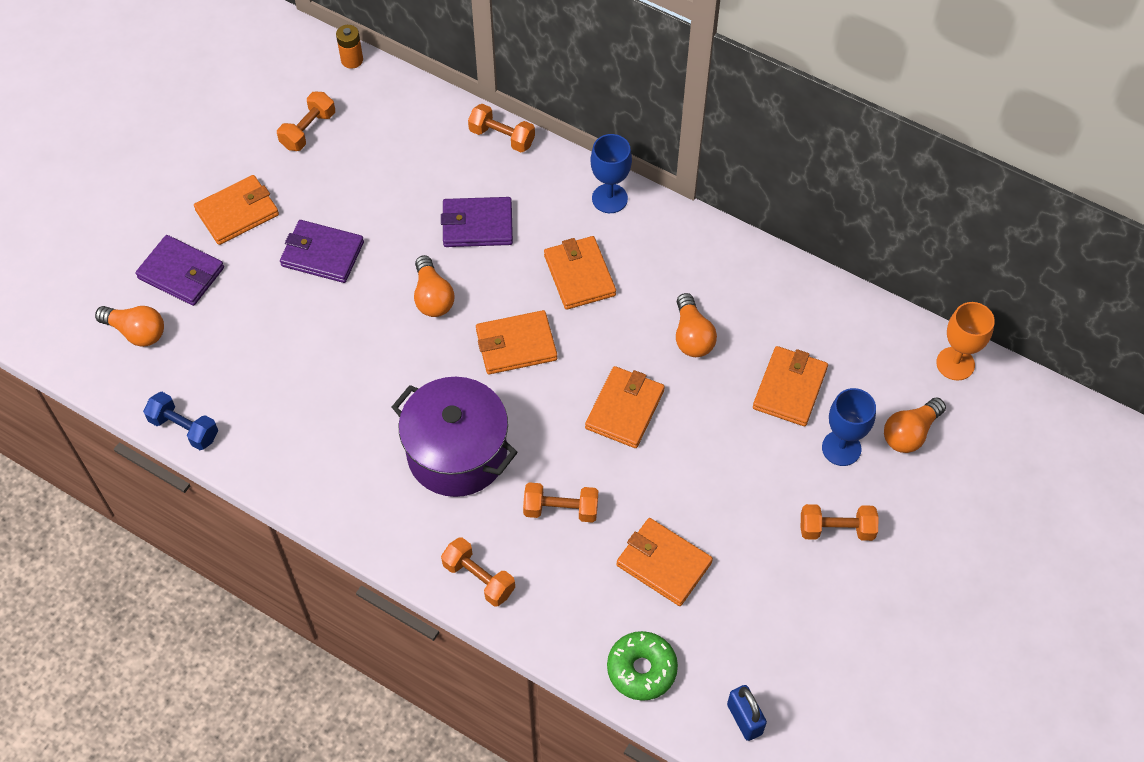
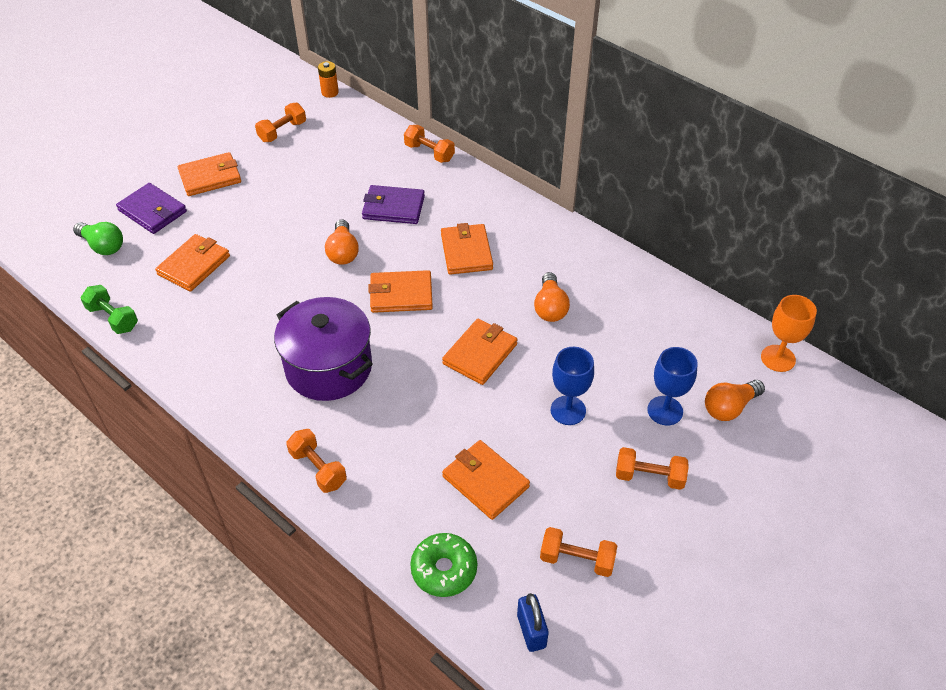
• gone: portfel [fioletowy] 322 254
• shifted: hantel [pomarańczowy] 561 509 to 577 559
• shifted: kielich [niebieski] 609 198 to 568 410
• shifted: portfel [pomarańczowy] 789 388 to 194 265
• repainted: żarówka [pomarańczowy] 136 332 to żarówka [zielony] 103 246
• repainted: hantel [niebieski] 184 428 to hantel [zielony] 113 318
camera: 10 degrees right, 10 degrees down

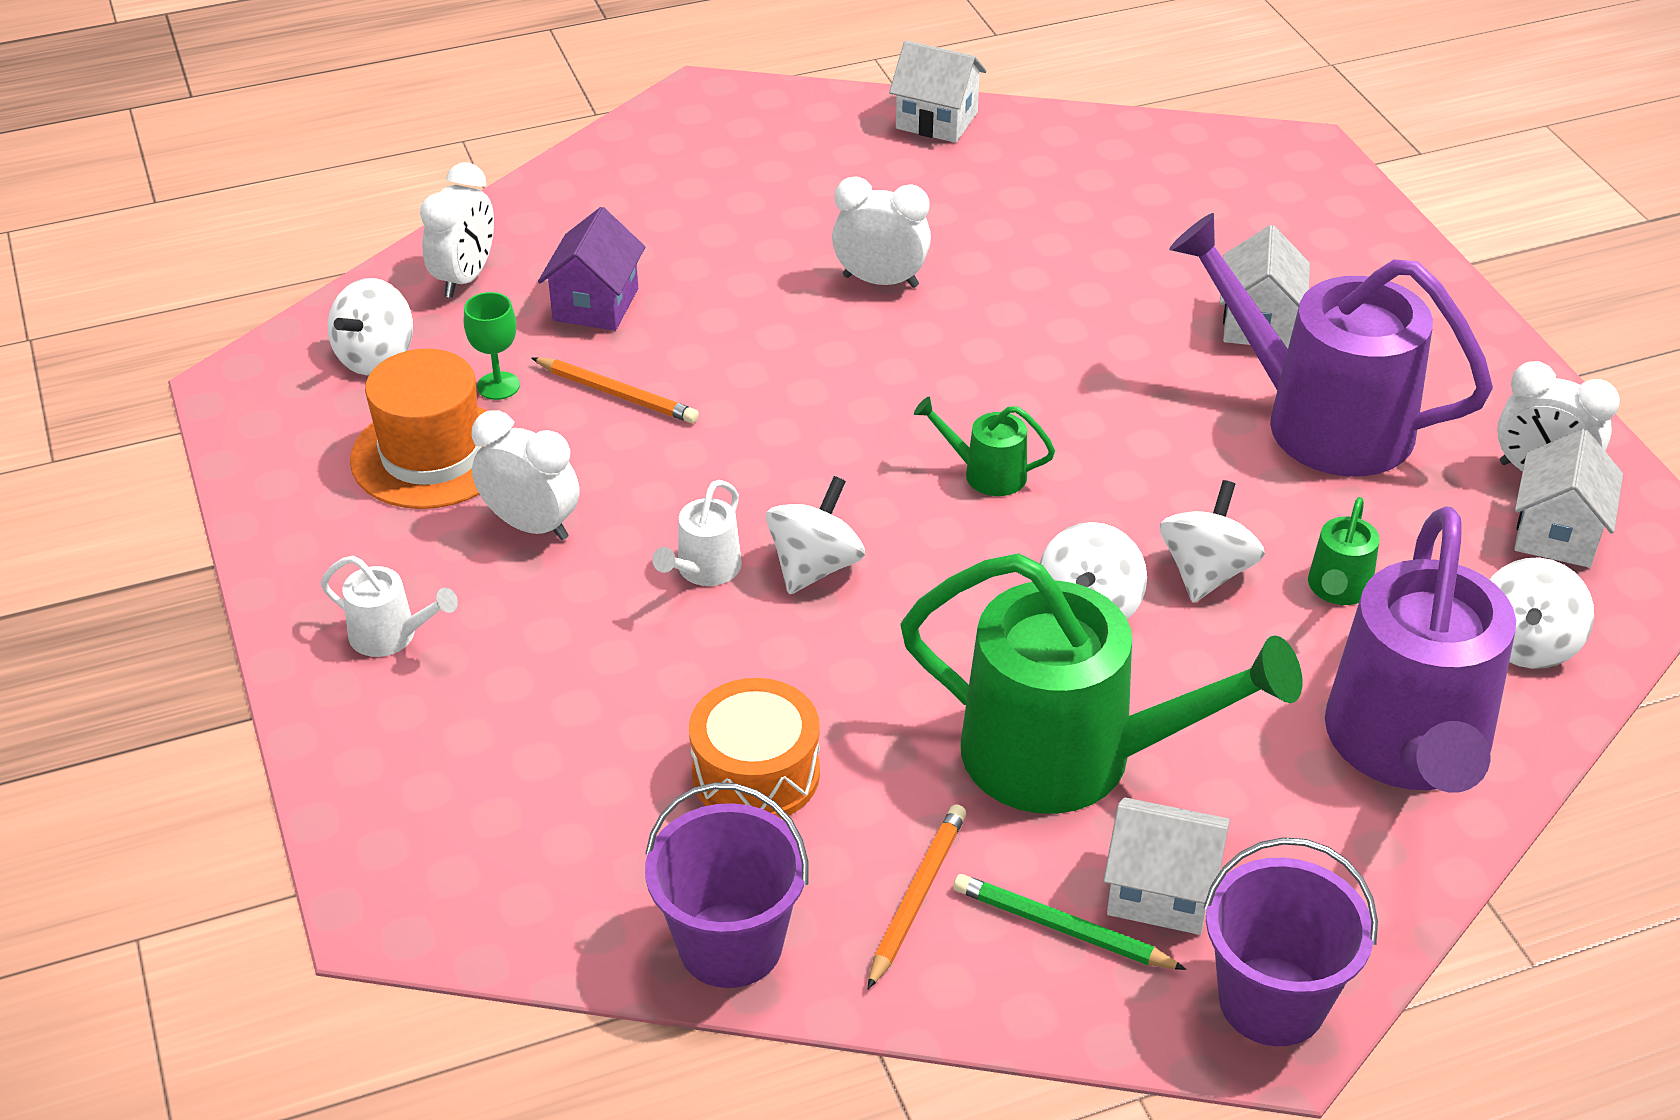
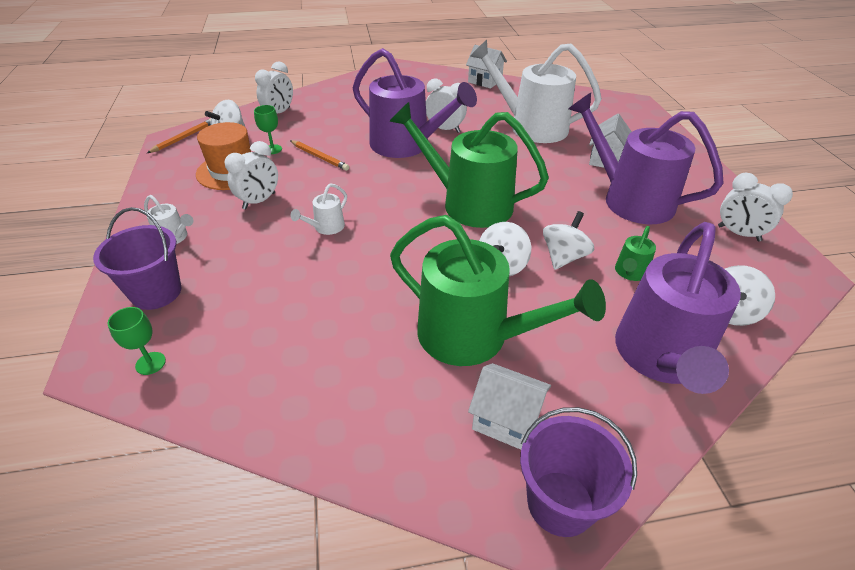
• gone: domek [fioletowy] 596 304
• gone: bęben [pomarańczowy] 756 773
• gone: bączek [biały] 815 567
• gone: ołówek [zielony] 1062 927
• gone: domek [biały] 1556 533
• new: kielich [zielony] 150 363
• new: konewka [fioletowy] 407 145
• new: konewka [biały] 531 127
• shifted: wiadro [fioletowy] 730 945 to 156 292
• shifted: ołówek [pomarańczowy] 917 897 to 184 138
• rotated: budzik [biały] 531 525 = 259 201 90 degrees clockwise
• scaled: konewka [zielony] 986 473 = 468 203 x2.41
camera: 10 degrees right, 0 degrees up

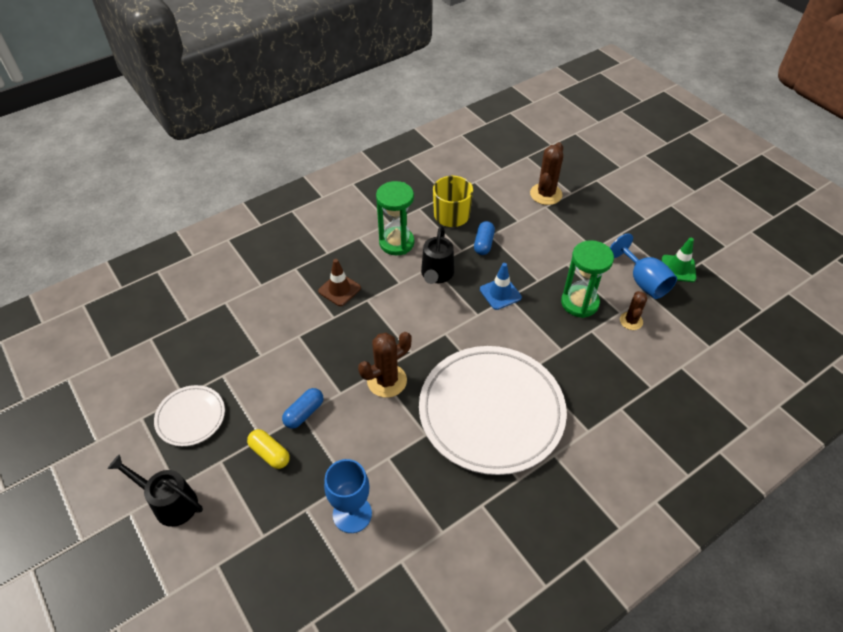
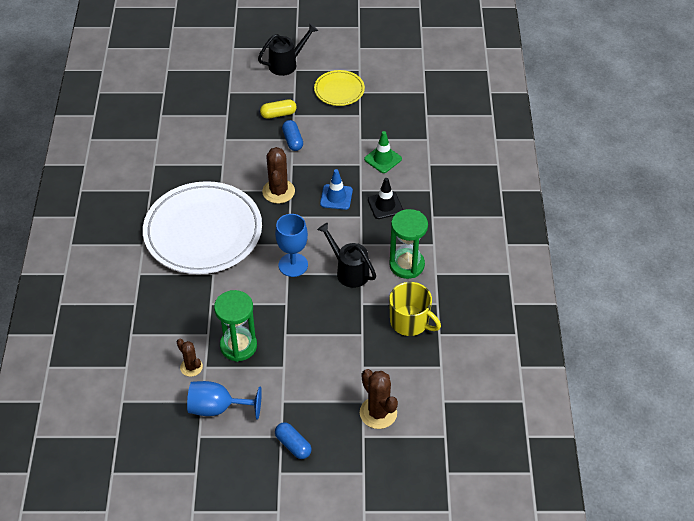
• shifted: kielich [niebieski] 352 514 to 293 265
• shifted: kapsułka [niebieski] 483 244 to 293 445
• shifted: pachołek [niebieski] 500 293 to 336 197
• shifted: pachołek [zielony] 678 268 to 383 159
• repainted: talerz [biały] 190 417 to talerz [żółty] 339 90
• repainted: pachołek [brązowy] 339 289 to pachołek [czarny] 385 205
camera: 125 degrees right, 0 degrees up

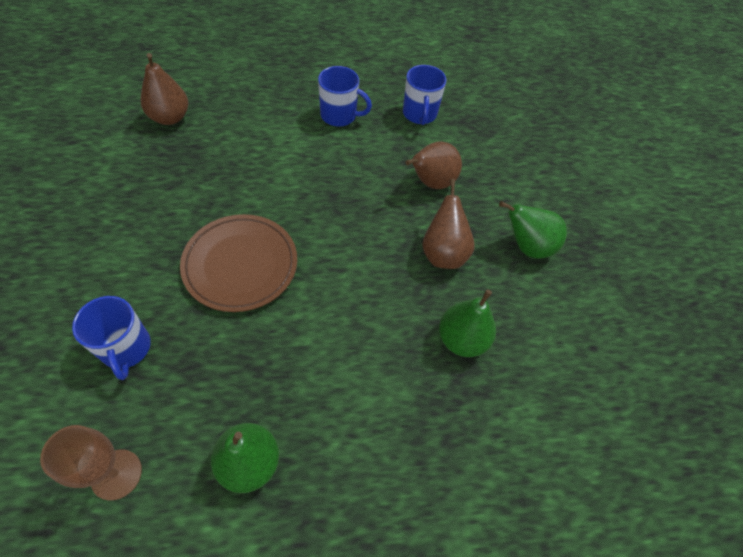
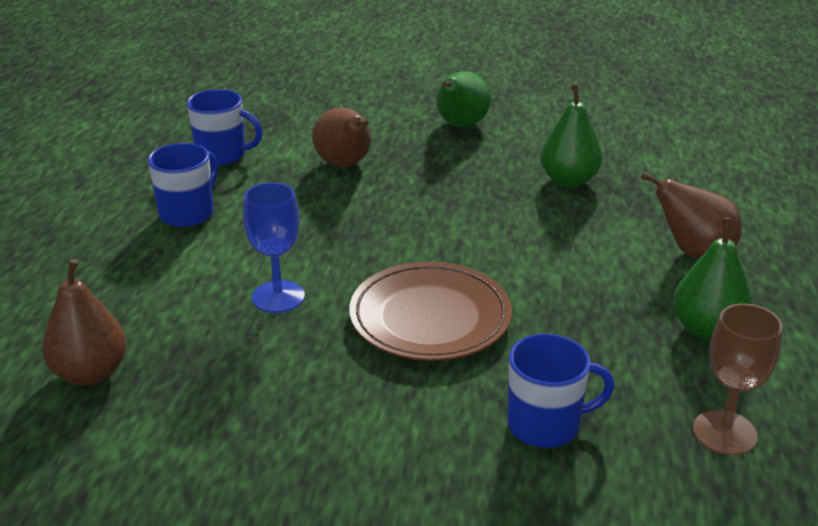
• new: kielich [niebieski] 278 297
• shifted: gruszka [brązowy] 443 253 to 694 252
camera: 70 degrees left, 25 degrees down

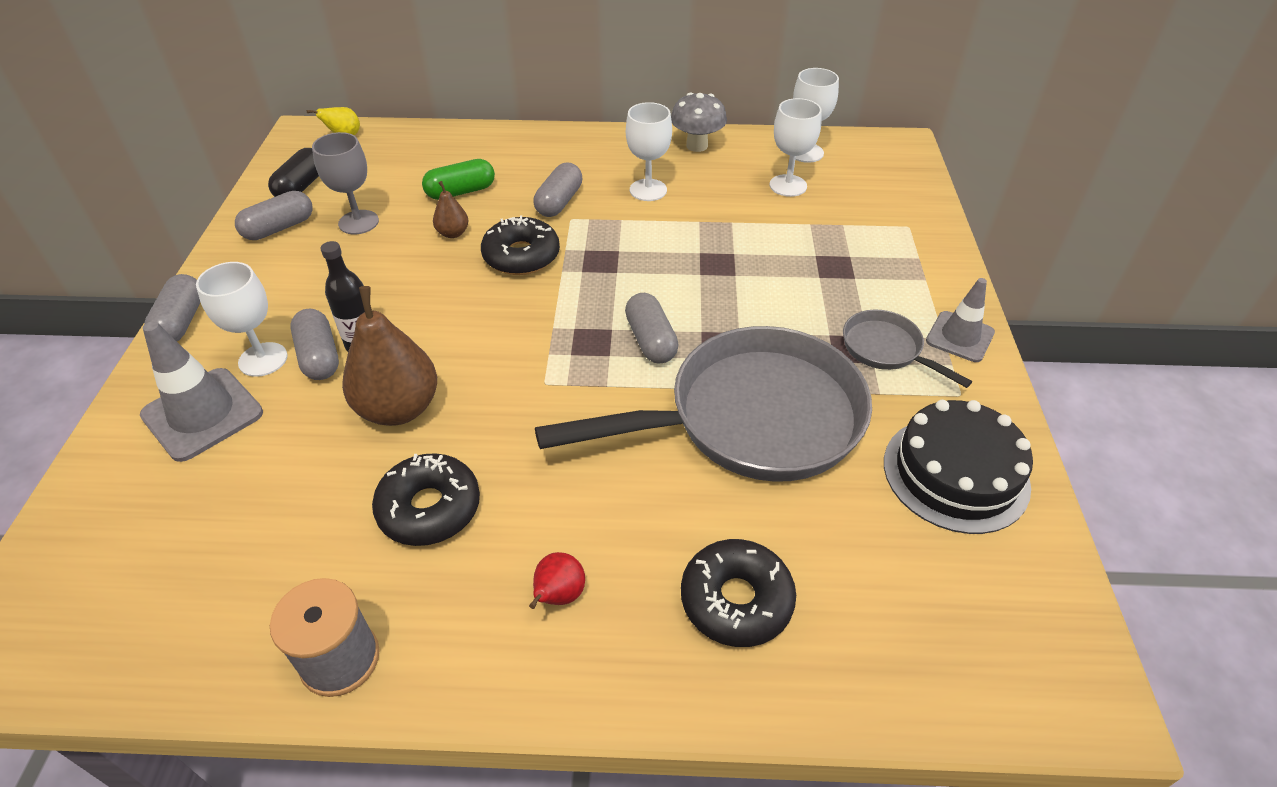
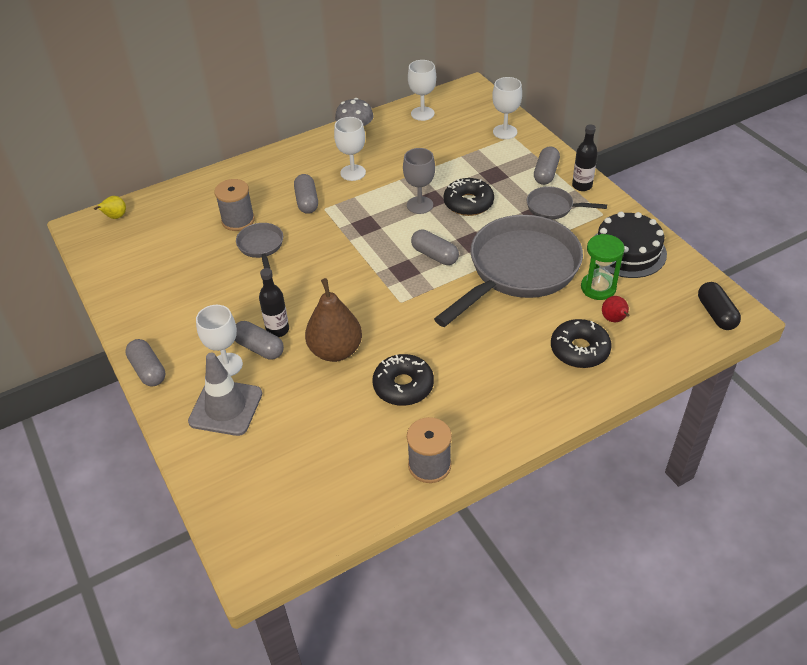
• new: klepsydra [zielony] 598 288
• shifted: kapsułka [szary] 279 228 to 546 173
• shifted: kapsułka [czarny] 301 186 to 716 314
• shifted: kielich [szary] 358 222 to 420 205
• shifted: donut [czarny] 521 256 to 468 203
• shifted: gruszka [czerwony] 558 596 to 614 320
• shifted: kielich [biały] 788 185 to 505 132
• swapped: kapsułka [zielony] 461 192 to szpulka [szary] 238 220
• swapped: gruszka [brązowy] 453 233 to patelnia [szary] 261 247
• swapped: pachołek [szary] 959 337 to butelka [czarny] 582 186
camera: 30 degrees left, 0 degrees up

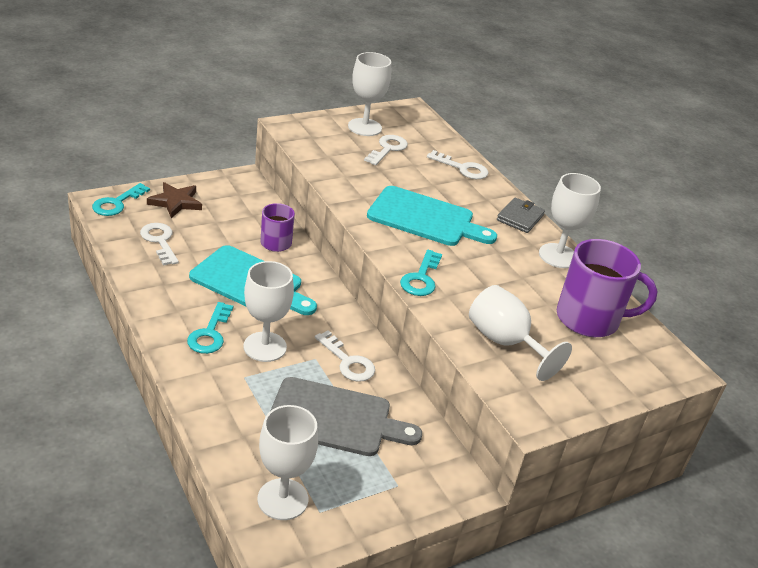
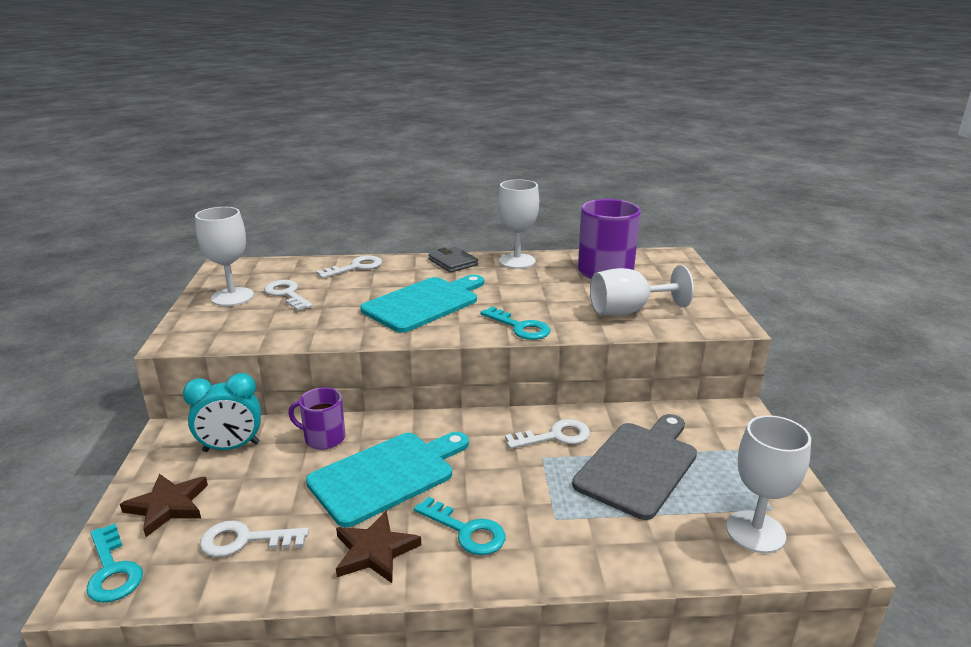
• gone: kielich [biały] 265 347
• new: budzik [turkusowy] 231 447
• new: gwiazda [brązowy] 375 551
camera: 60 degrees left, 10 degrees down

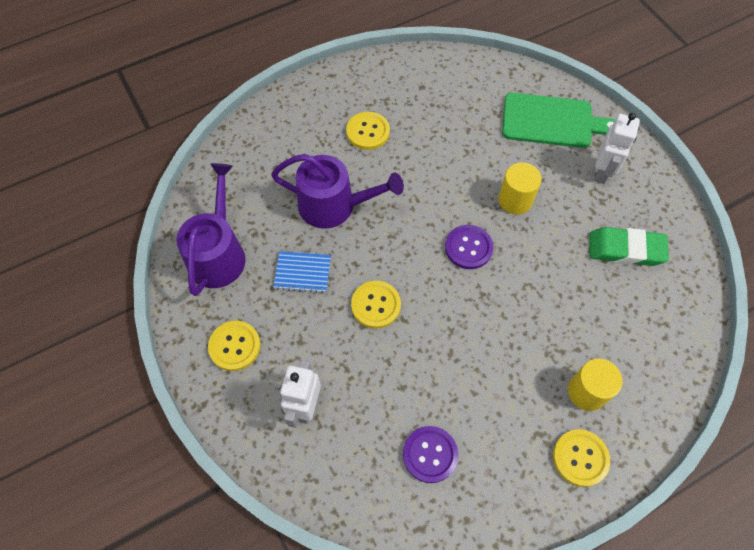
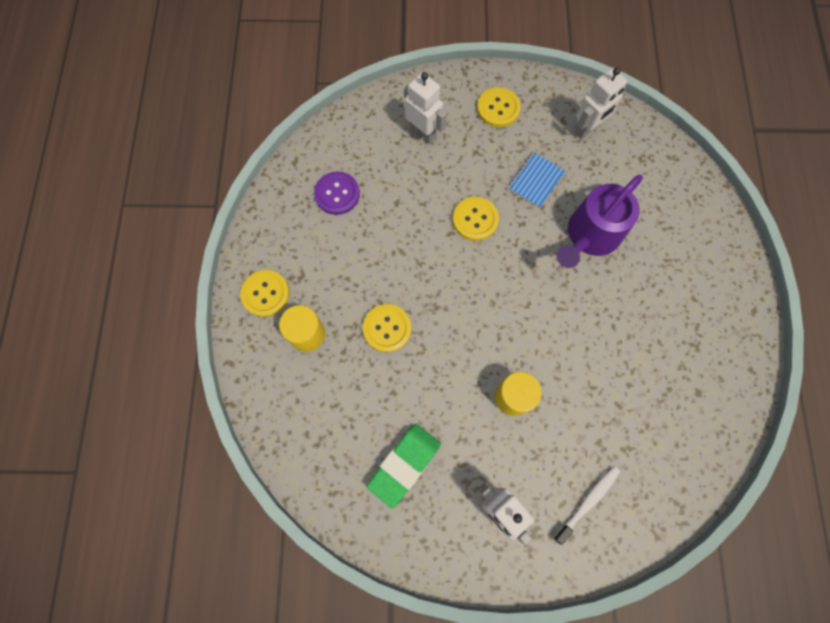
• gone: guzik [fioletowy] 468 248
• shifted: guzik [żółty] 368 132 to 387 328
• swapped: konewka [fioletowy] 218 254 to robot [biały] 587 129
• swapped: deska do krojenia [zielony] 552 121 to szczoteczka do zębów [biały] 588 502
camera: 120 degrees right, 10 degrees up

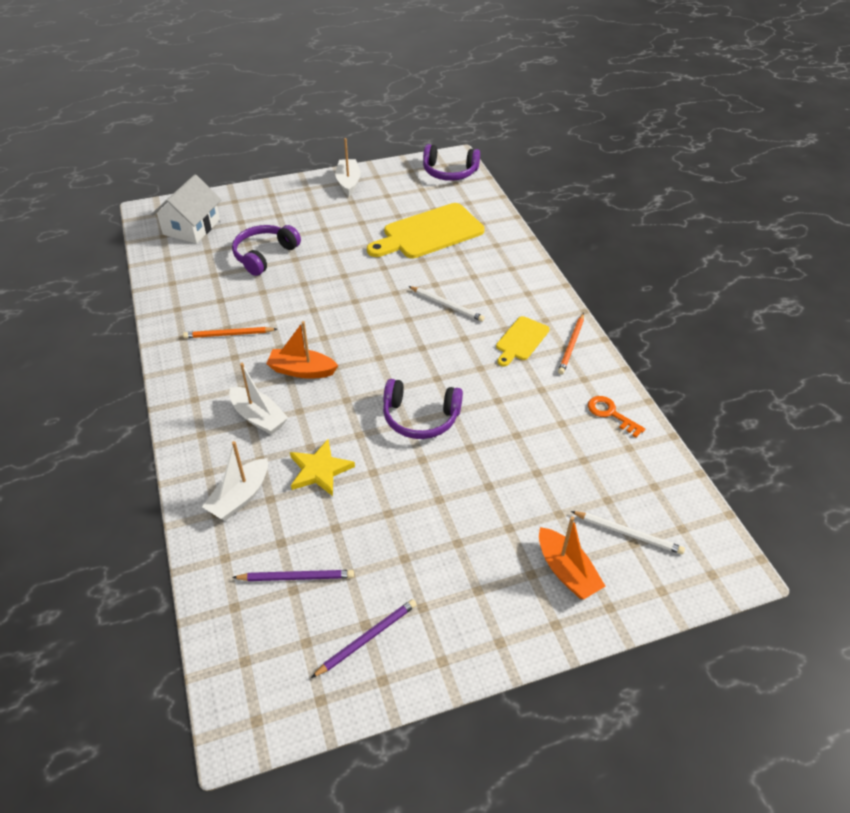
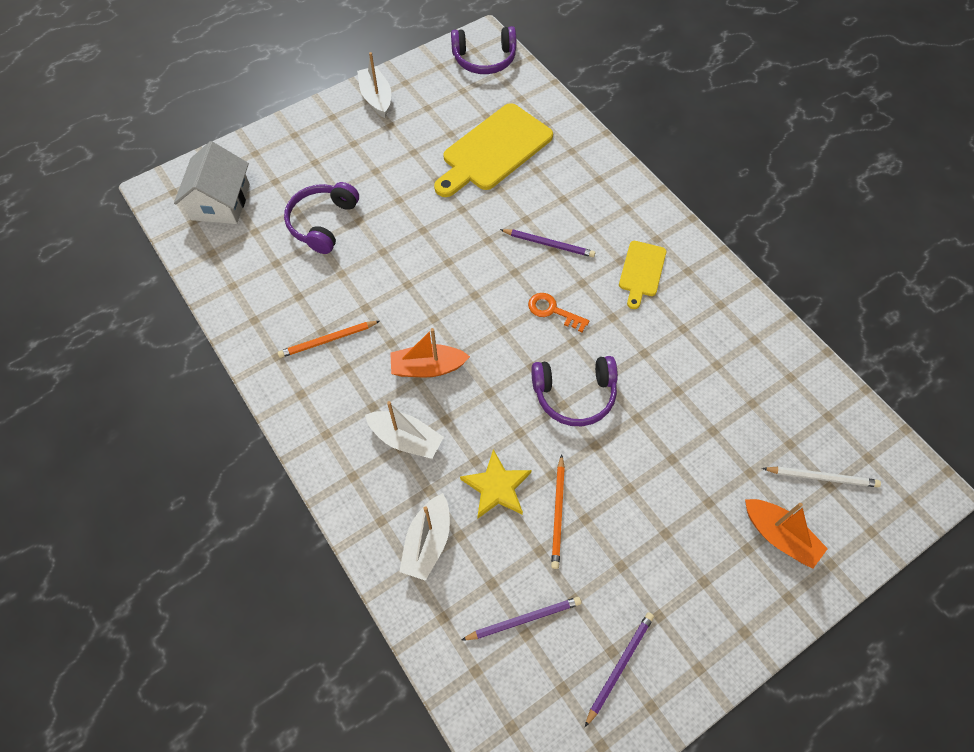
• shifted: ołówek [pomarańczowy] 571 345 to 558 513
• shifted: klucz [pomarańczowy] 611 414 to 553 311
• repainted: ołówek [biały] 447 305 to ołówek [fioletowy] 549 244
camera: 15 degrees left, 15 degrees up

